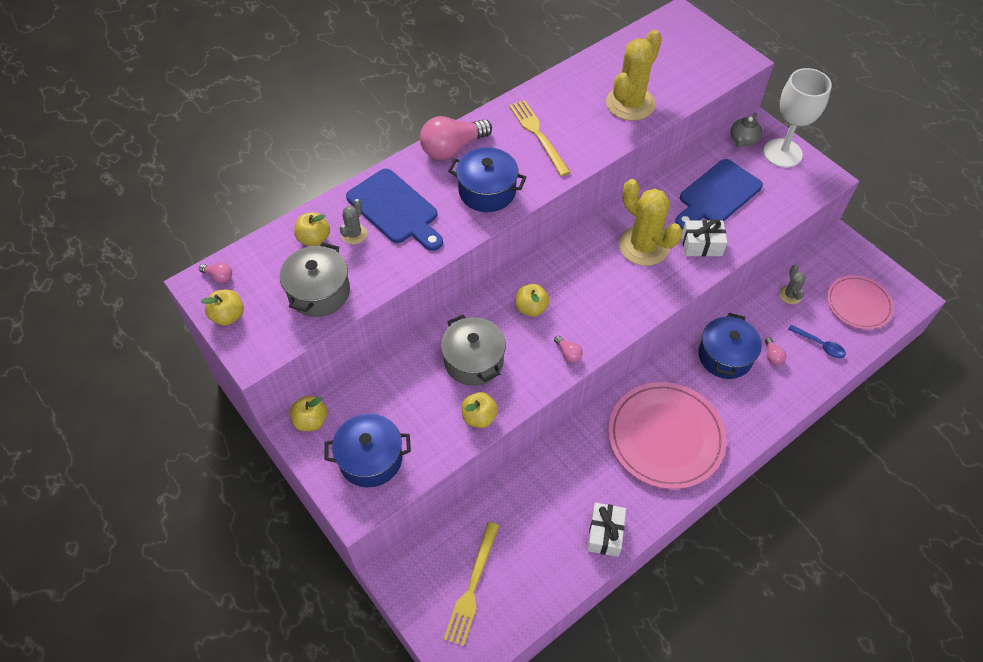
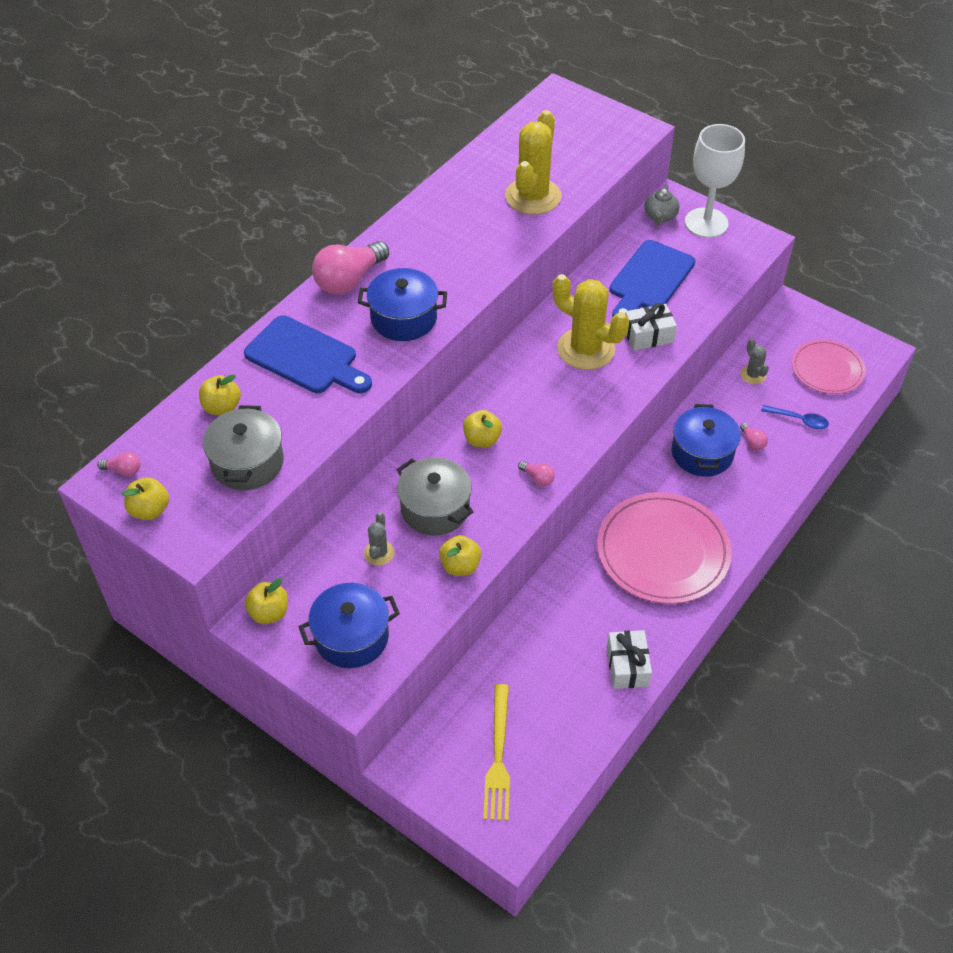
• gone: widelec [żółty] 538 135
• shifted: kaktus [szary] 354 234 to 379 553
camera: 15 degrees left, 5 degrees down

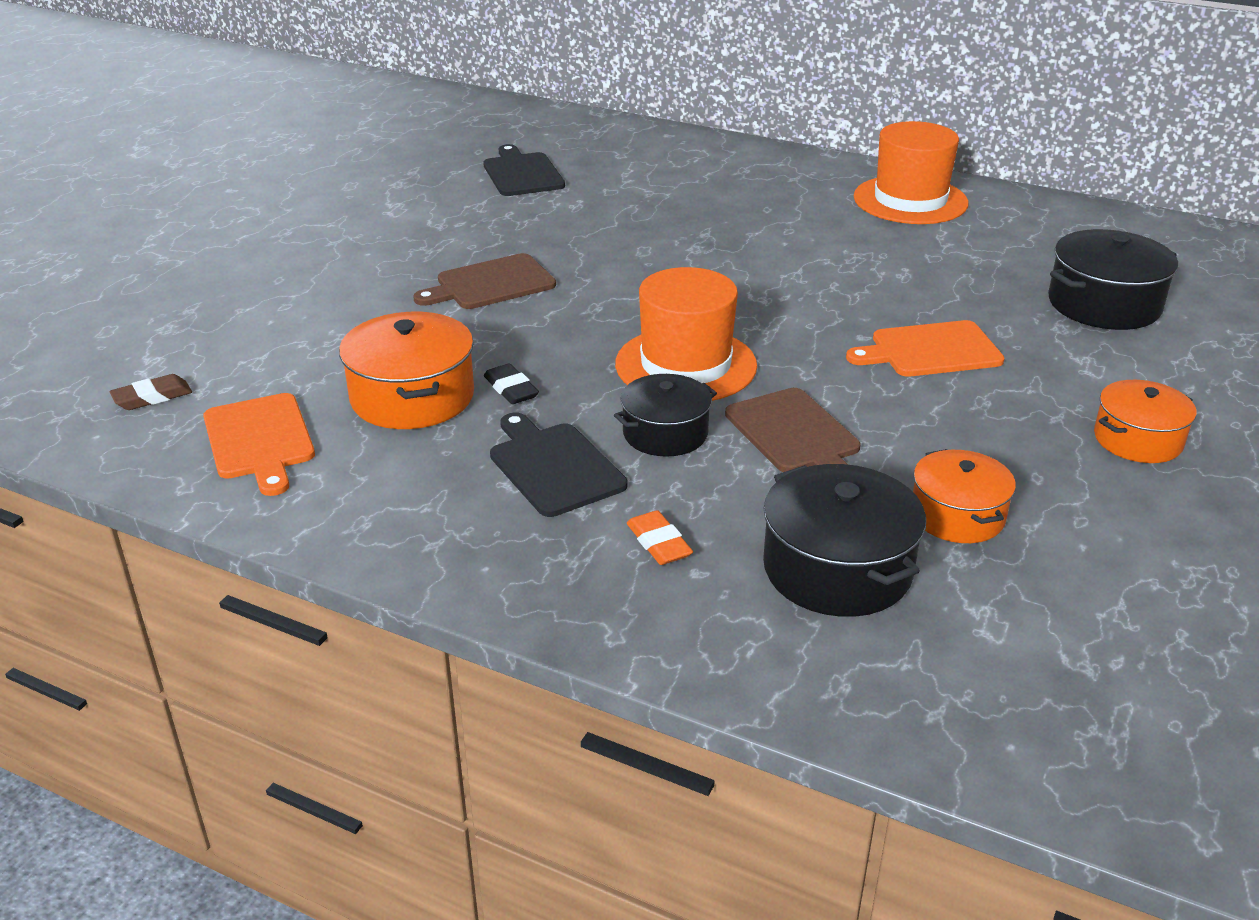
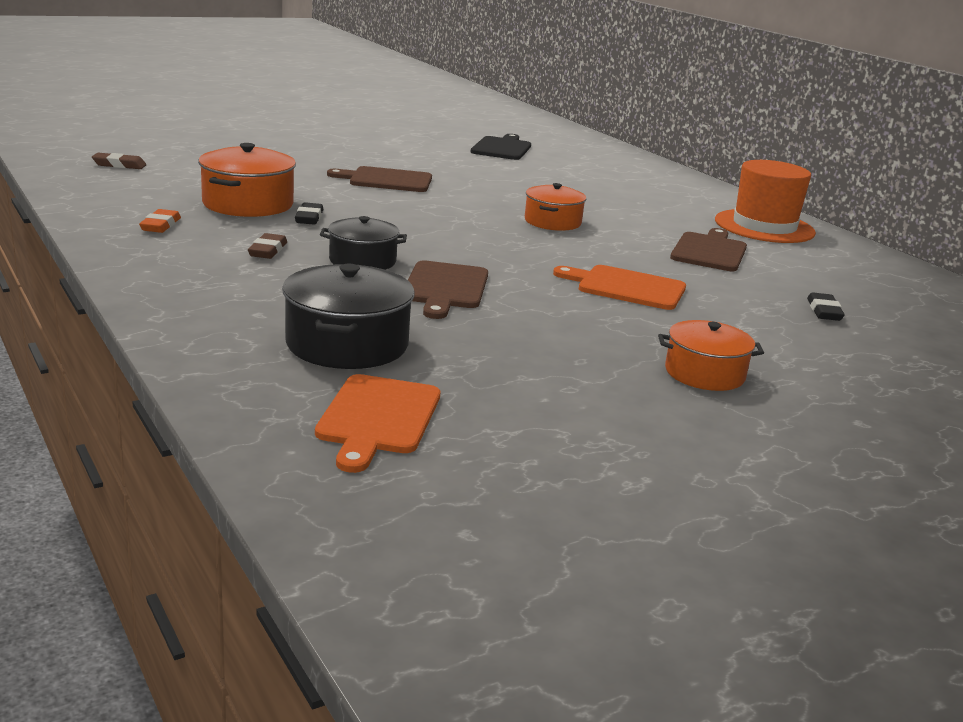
• gone: kapelusz [pomarańczowy] 686 365
• new: deska do krojenia [brązowy] 709 251
• shifted: deska do krojenia [pomarańczowy] 260 440 to 378 418
• shifted: gumka do mazania [pomarańczowy] 658 543 to 160 225
• shifted: garnek [pomarańczowy] 957 515 to 552 222
• swapped: deska do krojenia [czarny] 554 467 to gumka do mazania [brązowy] 267 251
• swapped: garnek [czarny] 1104 304 to gumka do mazania [czarny] 824 311
camera: 30 degrees right, 10 degrees down

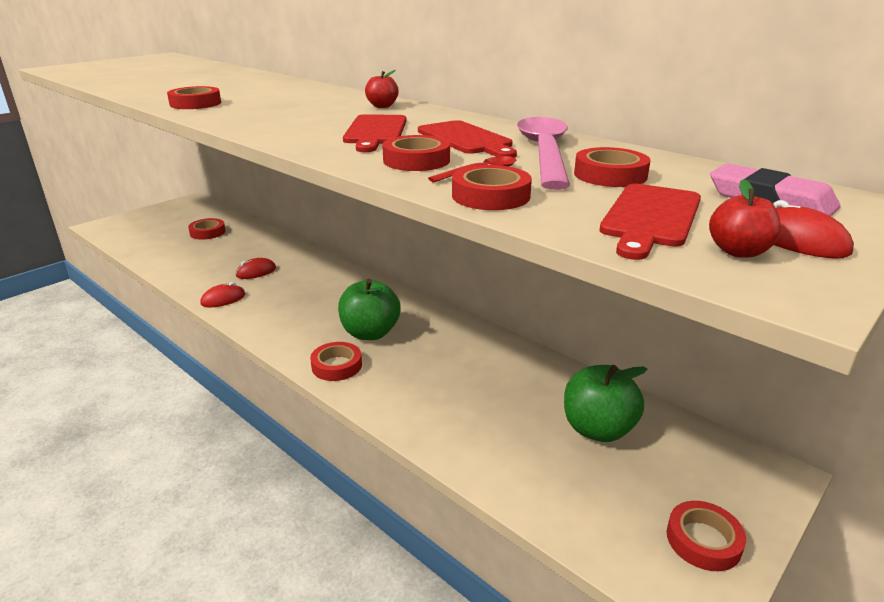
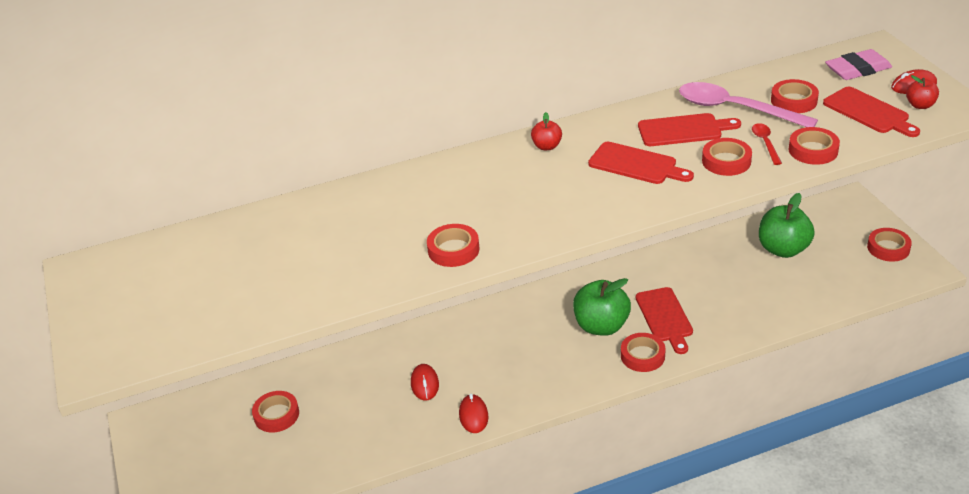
• new: deska do krojenia [czerwony] 665 317
camera: 60 degrees left, 10 degrees up

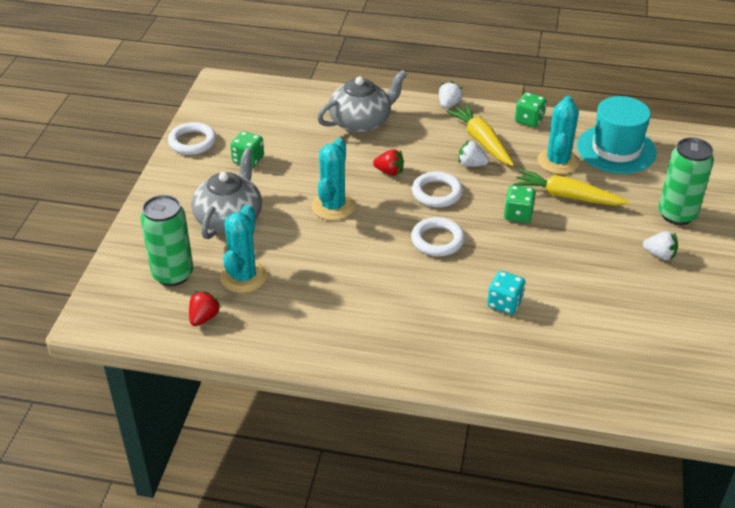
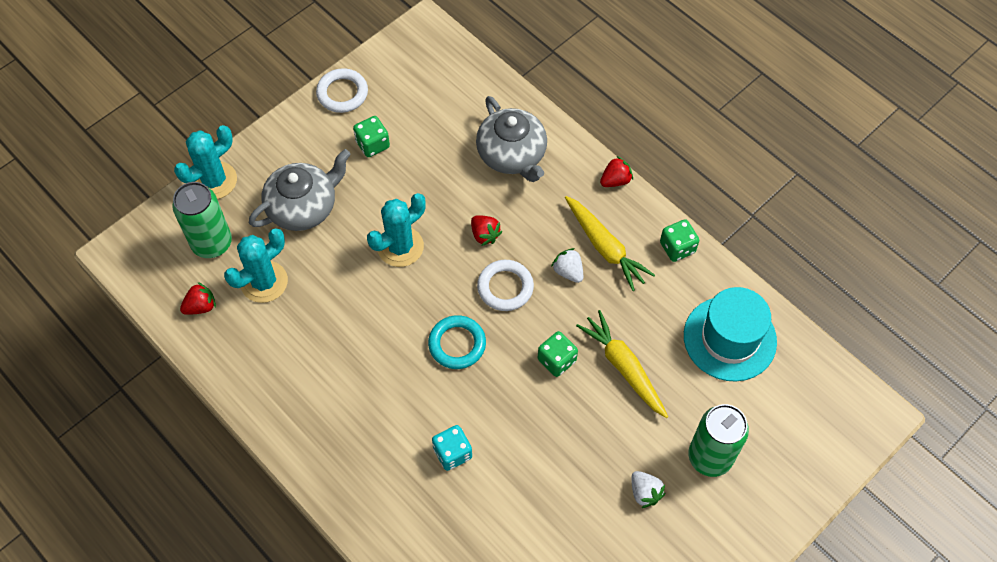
• shifted: kaktus [turkusowy] 558 162 to 214 181
• repainted: pierścień [biały] 437 240 to pierścień [turkusowy] 457 344
• repainted: truskawka [biały] 449 105 to truskawka [czerwony] 615 180
• rotated: imbryk [szary] 361 122 = 512 155 60 degrees clockwise
• rotated: marchewka [żółty] 481 141 = 605 247 135 degrees clockwise
camera: 35 degrees right, 20 degrees up

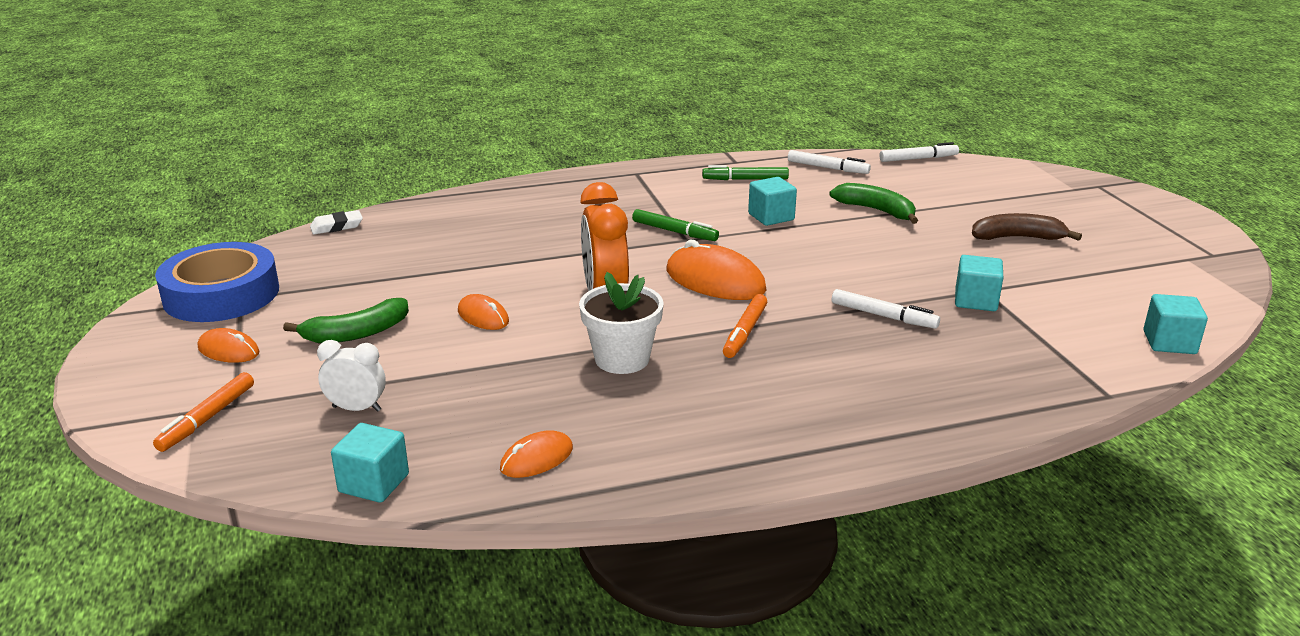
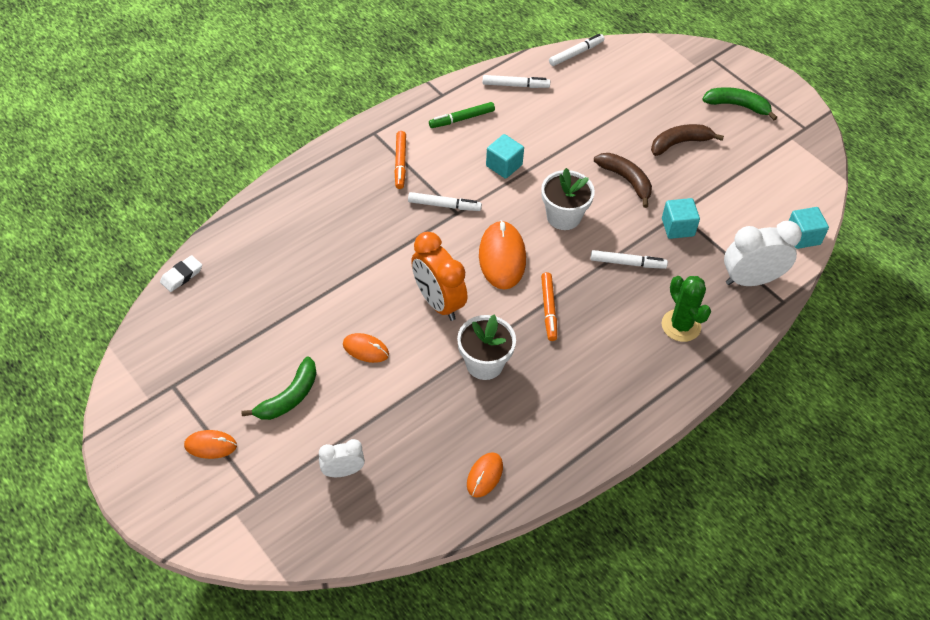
• gone: taśma klejąca [niebieski] 221 294
• gone: sześcian [turkusowy] 374 483
• new: doniczka [biały] 563 216
• new: banan [brązowy] 626 180
• new: kaktus [zielony] 681 325
• new: budzik [biały] 751 280
• shifted: flamaster [pomarańczowy] 207 418 to 400 163
• shifted: banan [zielony] 876 210 to 737 106
• repainted: flamaster [zielony] 674 232 to flamaster [biały] 444 205
• rotated: myszka [pomarańczowy] 715 280 = 502 257 75 degrees clockwise
camera: 25 degrees left, 25 degrees up

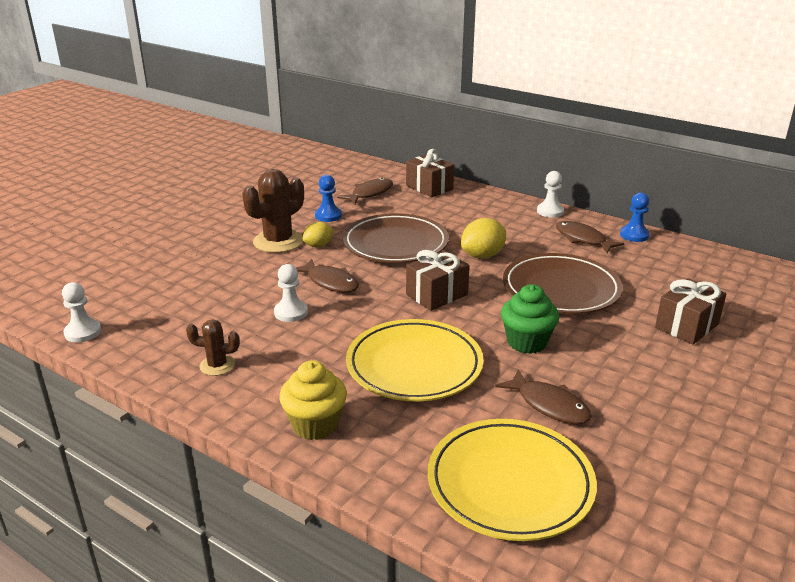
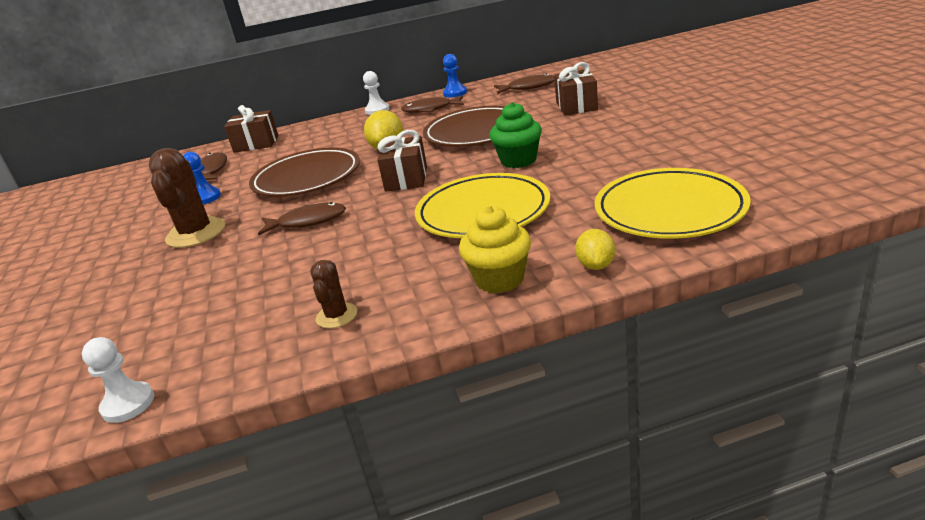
• gone: pionek [biały] 291 312
• shifted: cytryna [żółty] 318 245 to 596 265
• shifted: ryba [brązowy] 549 405 to 528 87
• rotated: kaktus [brązowy] 217 365 = 336 316 45 degrees counterclockwise
camera: 45 degrees left, 0 degrees up

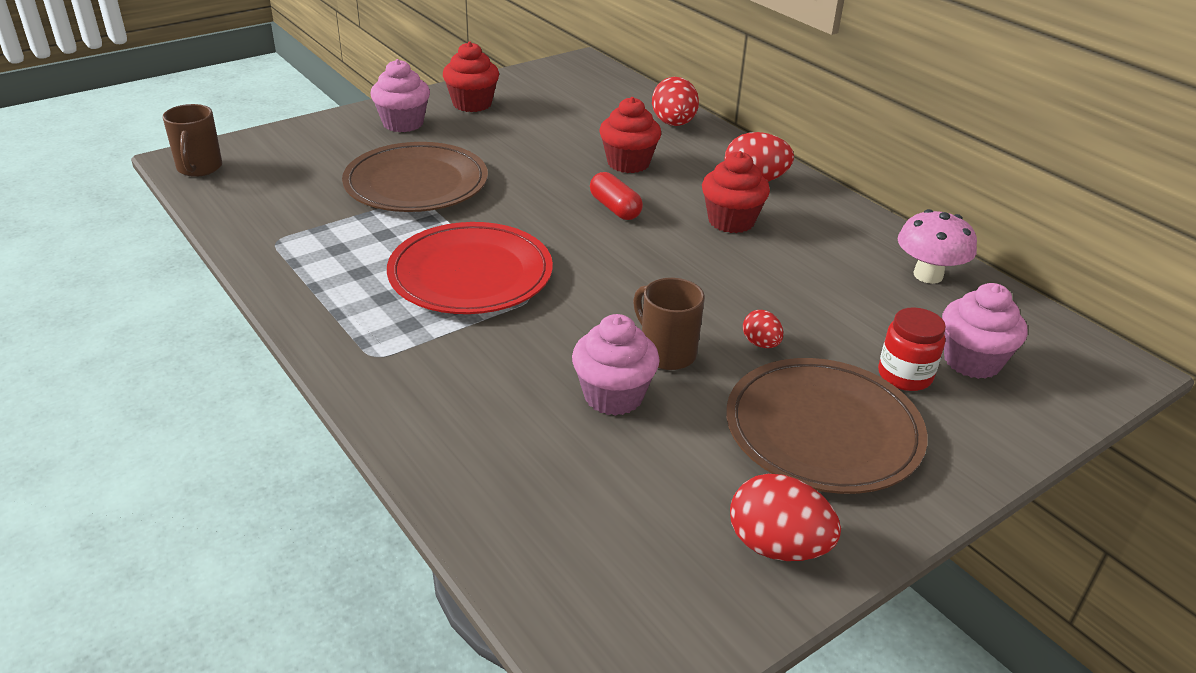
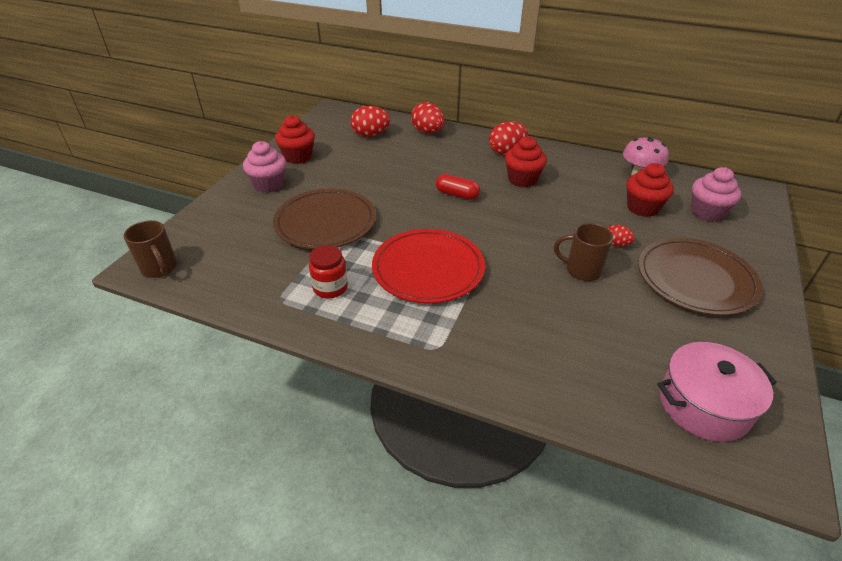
• gone: muffinka [różowy] 613 396
• new: garnek [różowy] 703 405
• shifted: muffinka [czerwony] 628 163 to 642 208
• shifted: jajko [czerwony] 777 546 to 370 135
• shifted: słoik [czerwony] 904 375 to 330 288
camera: 30 degrees left, 5 degrees up

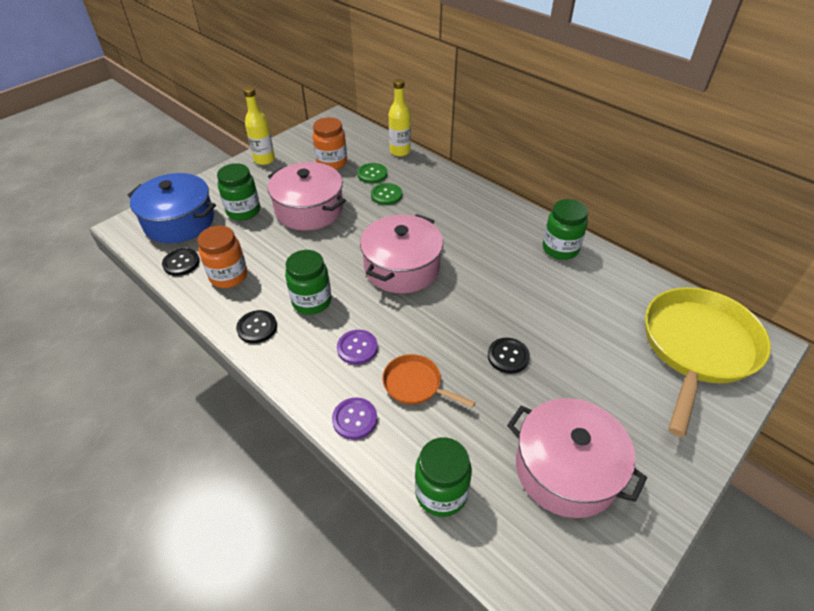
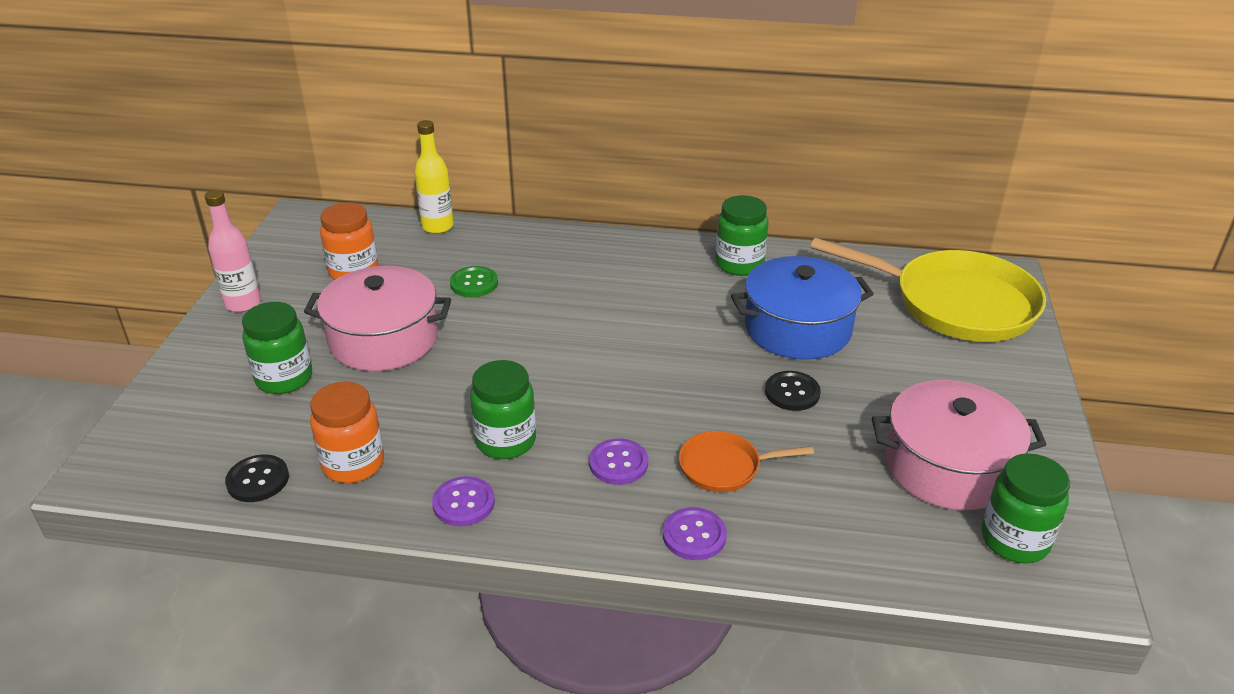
• gone: guzik [zielony] 372 174
• gone: garnek [różowy] 402 267
• shifted: garnek [niebieski] 179 221 to 797 328
• shifted: słoik [zielony] 441 493 to 1014 540
• repainted: guzik [czarny] 257 327 to guzik [fioletowy] 463 503
• repainted: butelka [żółty] 264 160 to butelka [różowy] 243 303
• rotated: patelnia [żółty] 697 348 = 954 303 120 degrees clockwise
camera: 35 degrees left, 10 degrees down

